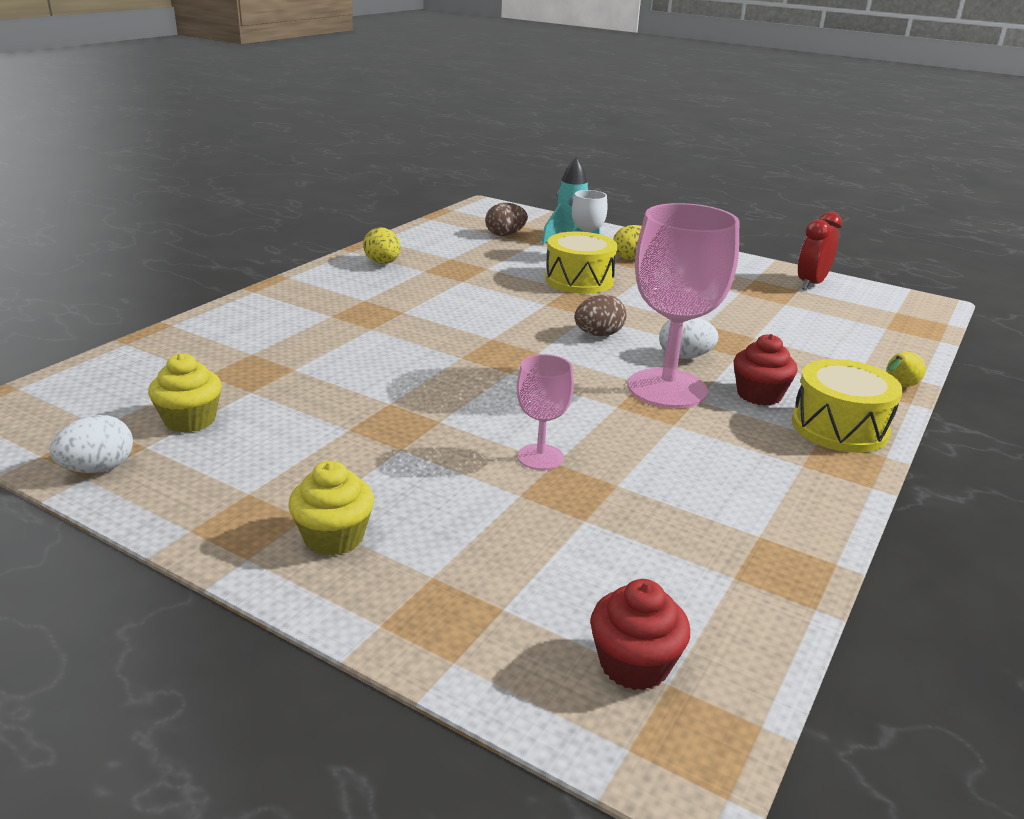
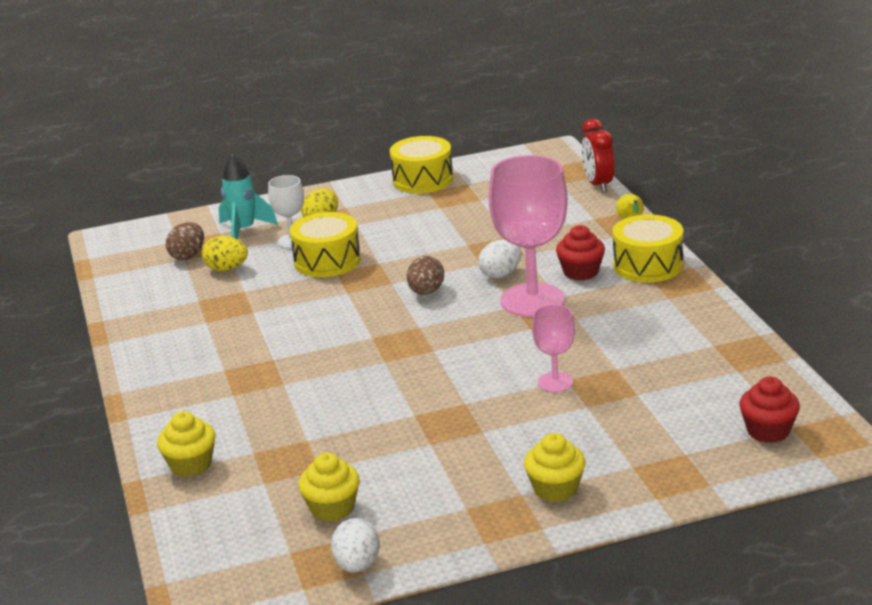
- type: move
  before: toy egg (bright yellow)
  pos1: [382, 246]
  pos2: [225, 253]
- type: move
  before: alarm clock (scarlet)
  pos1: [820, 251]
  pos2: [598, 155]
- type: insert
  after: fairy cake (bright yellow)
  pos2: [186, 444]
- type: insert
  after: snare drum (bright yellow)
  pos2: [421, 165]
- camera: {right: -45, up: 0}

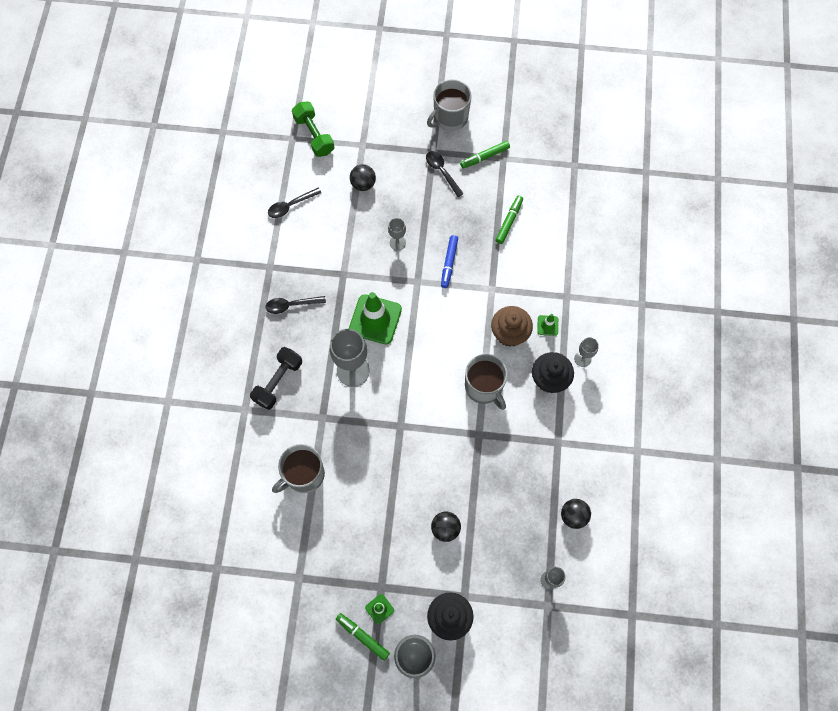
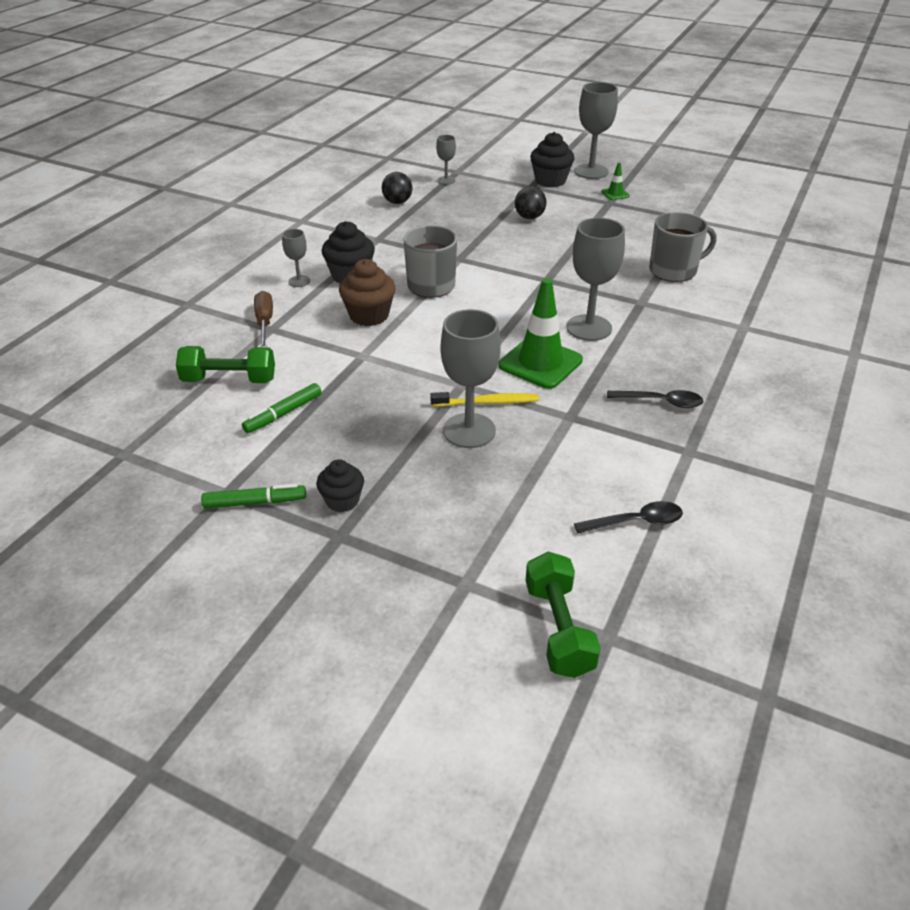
- type: delete
  before: free weight (ebony)
  pos1: [276, 378]
- type: delete
  before: felt pen (leaf-green)
  pos1: [363, 637]
- type: delete
  before: ball (ebony)
  pos1: [363, 177]
- type: resize
  before: goblet (gray)
  pos1: [397, 234]
  pos2: [471, 378]
  scale: 1.93
- type: replace
  before: spoon (ebony)
  after: fairy cake (ebony)
  pos1: [445, 174]
  pos2: [340, 485]
- type: delete
  before: tea mug (gray)
  pos1: [449, 105]
- type: delete
  before: felt pen (blue)
  pos1: [449, 261]
- type: delete
  before: traffic cone (leaf-green)
  pos1: [547, 325]
- type: insert
  after: free weight (leaf-green)
  pos2: [225, 364]
- type: insert
  after: flat screwdriver (brown)
  pos2: [263, 319]
- type: insert
  after: dental brush (bright yellow)
  pos2: [484, 399]
- camera: {right: -160, up: -30}

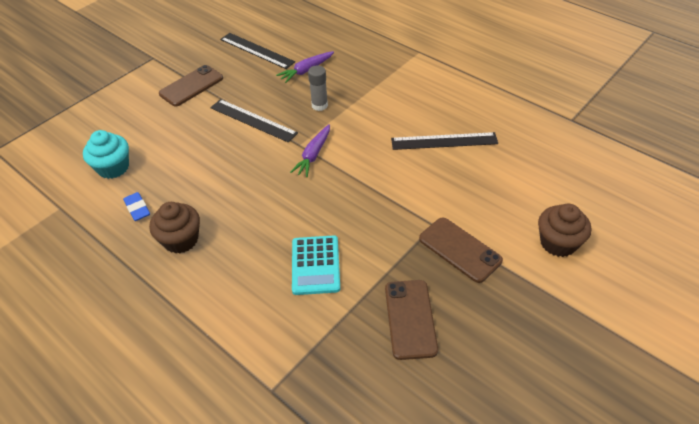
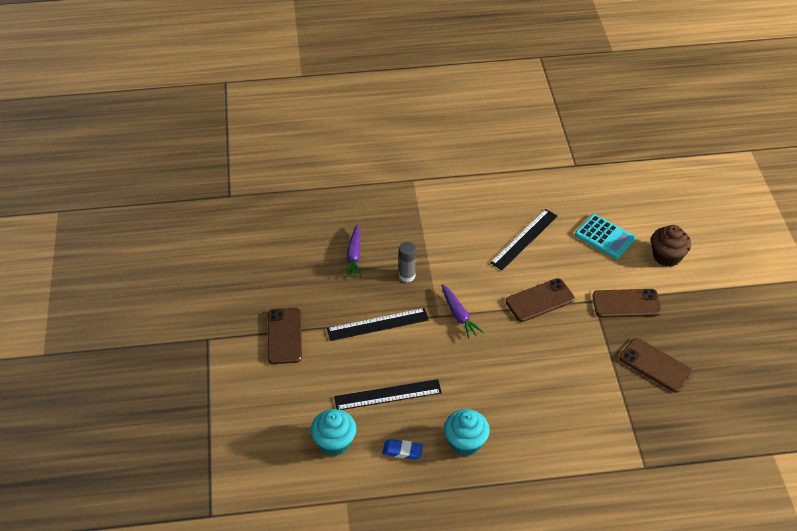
- type: recolor
  before: fairy cake (brown)
  after: fairy cake (turquoise)
  pos1: [174, 228]
  pos2: [467, 432]
- type: move
  before: ruler (ebony)
  pos1: [257, 51]
  pos2: [388, 394]
- type: move
  before: adding machine (turquoise)
  pos1: [316, 265]
  pos2: [605, 236]
- type: insert
  after: phone (brown)
  pos2: [540, 300]
- camera: {right: -50, up: 0}

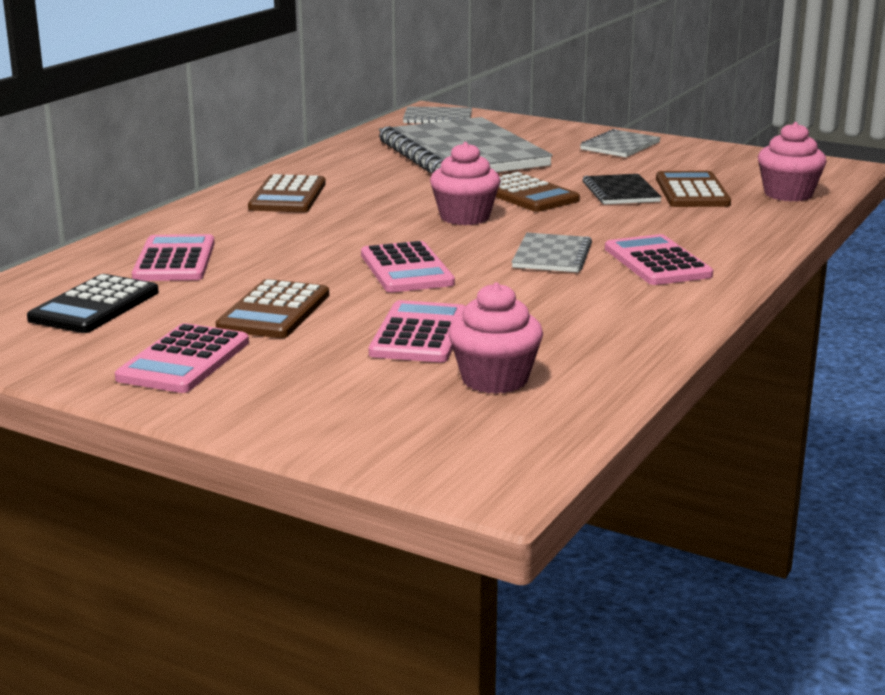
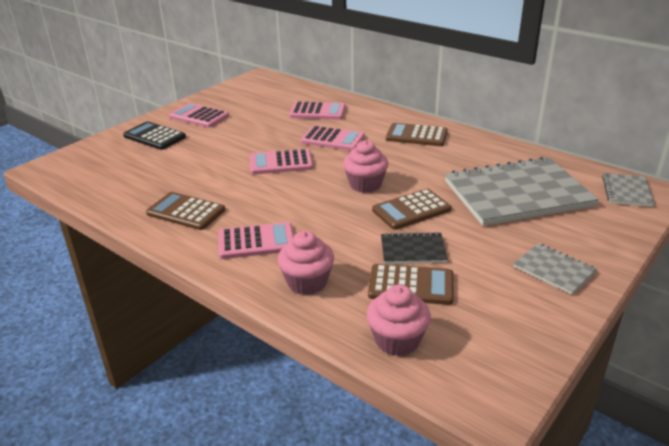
- type: move
  before: adding machine (ebony)
  pos1: [93, 303]
  pos2: [154, 135]
- type: move
  before: adding machine (brown)
  pos1: [272, 308]
  pos2: [185, 211]
- type: move
  before: adding machine (pink)
  pos1: [417, 331]
  pos2: [333, 138]
- type: move
  before: fairy cake (pink)
  pos1: [496, 338]
  pos2: [306, 263]
- type: delete
  before: exercise book (gray)
  pos1: [552, 252]
- camera: {right: 100, up: 10}

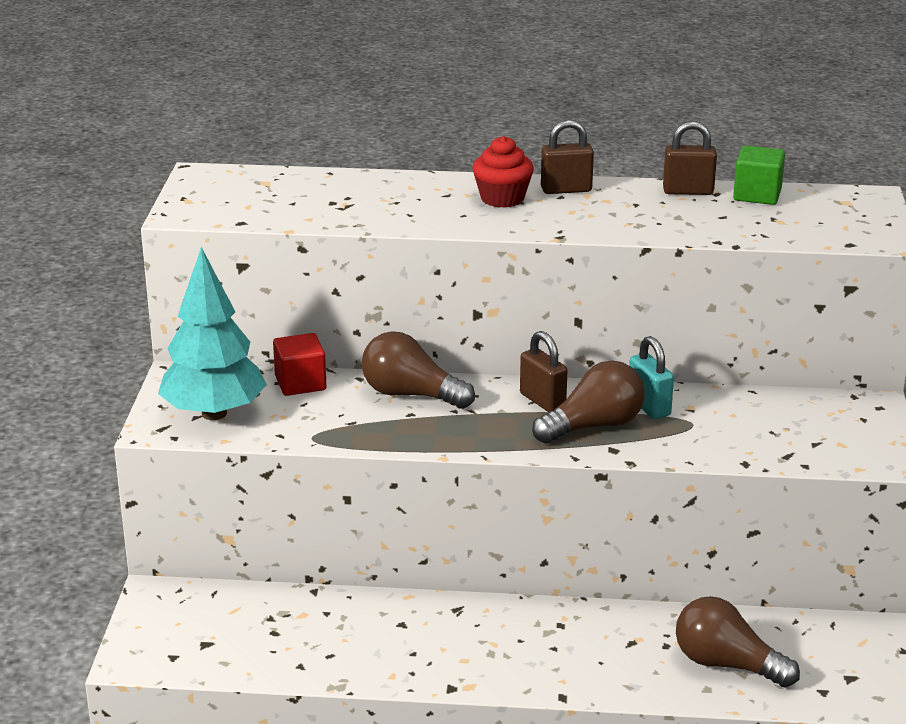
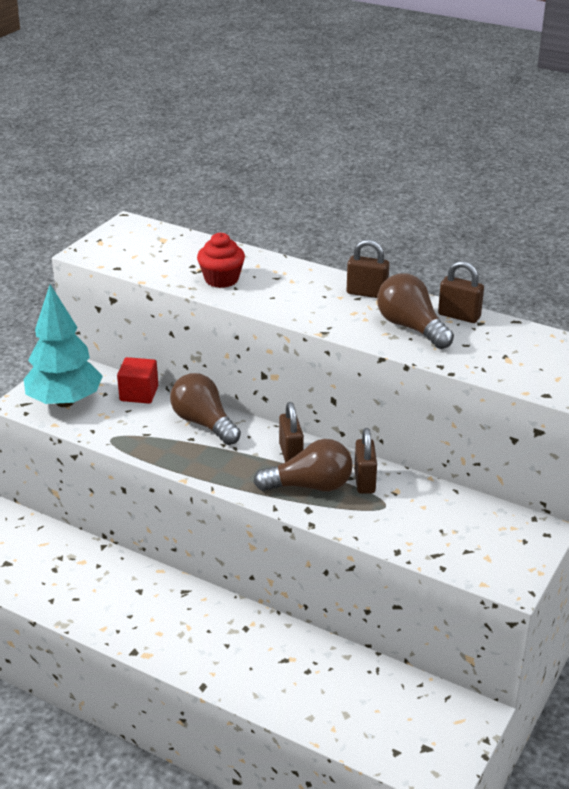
- type: move
  before: fairy cake (scarlet)
  pos1: [503, 172]
  pos2: [221, 260]
- type: recolor
  before: small lock (turquoise)
  after: small lock (brown)
  pos1: [651, 377]
  pos2: [365, 461]
- type: move
  before: bulb (brown)
  pos1: [738, 642]
  pos2: [415, 311]
- type: delete
  before: cube (leaf-green)
  pos1: [759, 175]
- camera: {right: 25, up: 5}

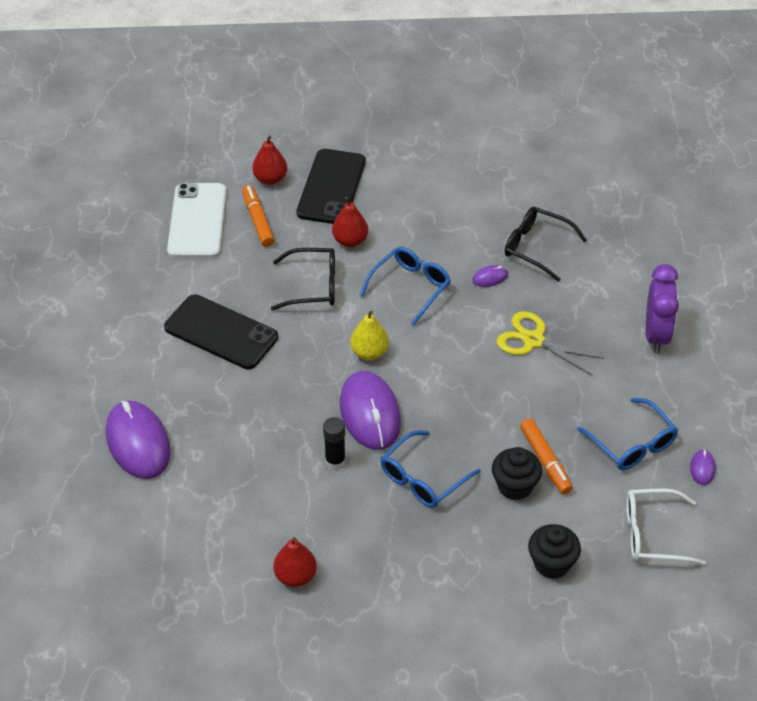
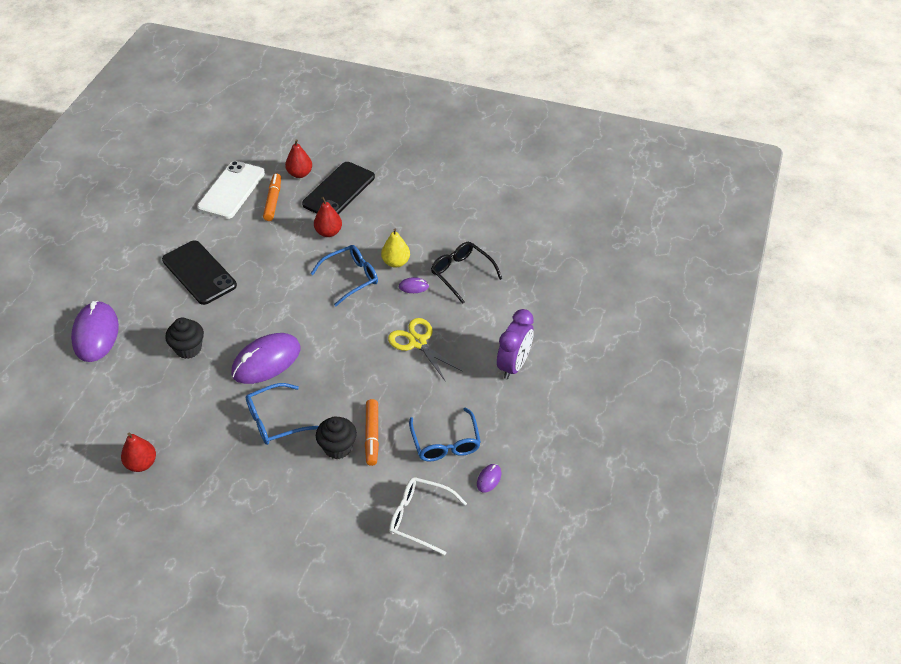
- type: delete
  before: eyeglasses (ebony)
  pos1: [303, 279]
- type: delete
  before: glue (ebony)
  pos1: [334, 443]
- type: rotate
  before: mouse (violet)
  pos1: [370, 410]
  pos2: [266, 358]
  turn: 45
- type: move
  before: toy pear (bright yellow)
  pos1: [369, 335]
  pos2: [395, 248]
- type: move
  before: fairy cake (ebony)
  pos1: [554, 551]
  pos2: [184, 338]
- camera: {right: 20, up: 0}

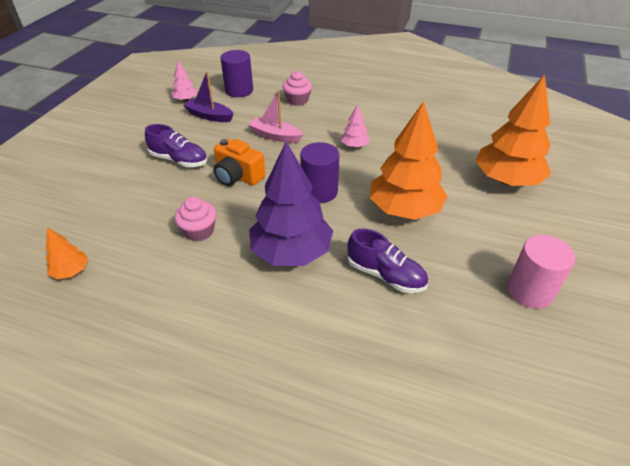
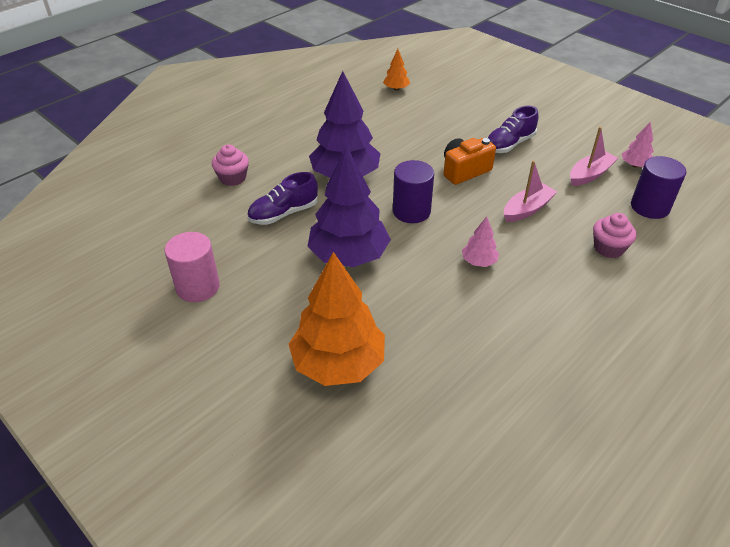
- type: move
  before: fairy cake (pink)
  pos1: [195, 219]
  pos2: [230, 165]
- type: recolor
  before: boat (violet)
  after: boat (pink)
  pos1: [208, 96]
  pos2: [594, 156]
- type: recolor
  before: toy tree (orange)
  after: toy tree (violet)
  pos1: [409, 160]
  pos2: [349, 206]
- camera: {right: 115, up: 0}

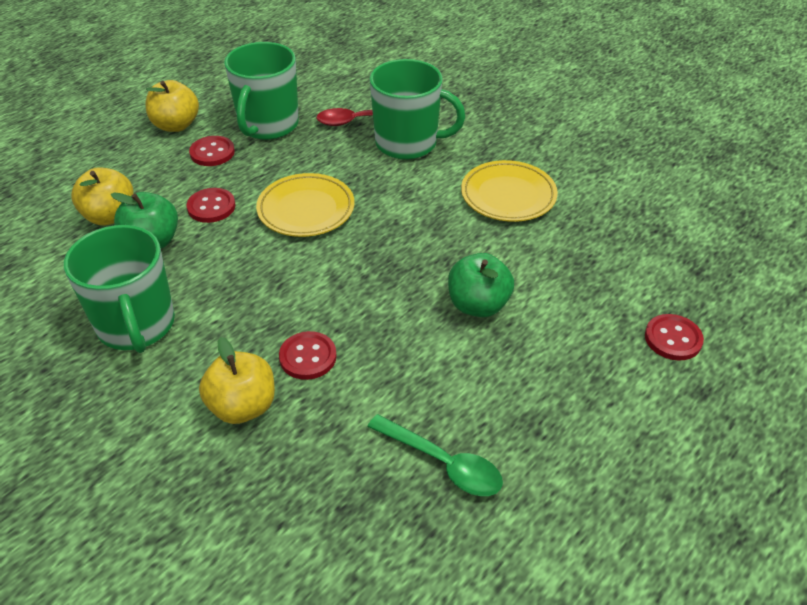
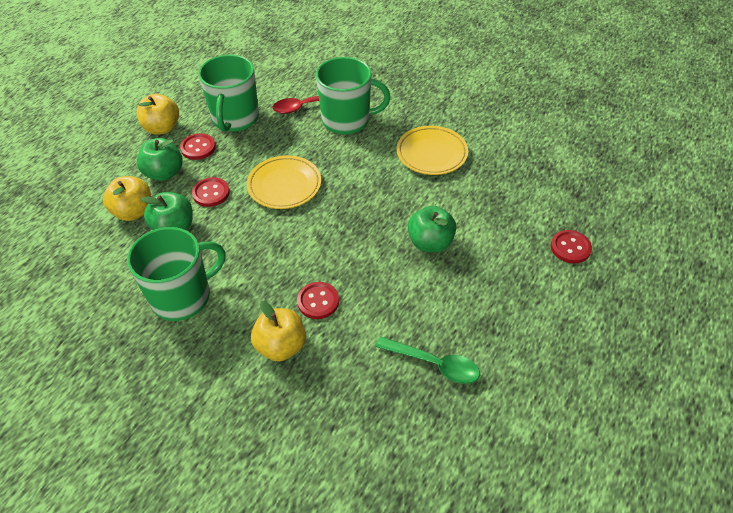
- type: rotate
  before: tea mug (leaf-green)
  pos1: [119, 289]
  pos2: [176, 274]
  turn: -90
- type: insert
  after: apple fruit (leaf-green)
  pos2: [160, 159]
- camera: {right: -10, up: 5}

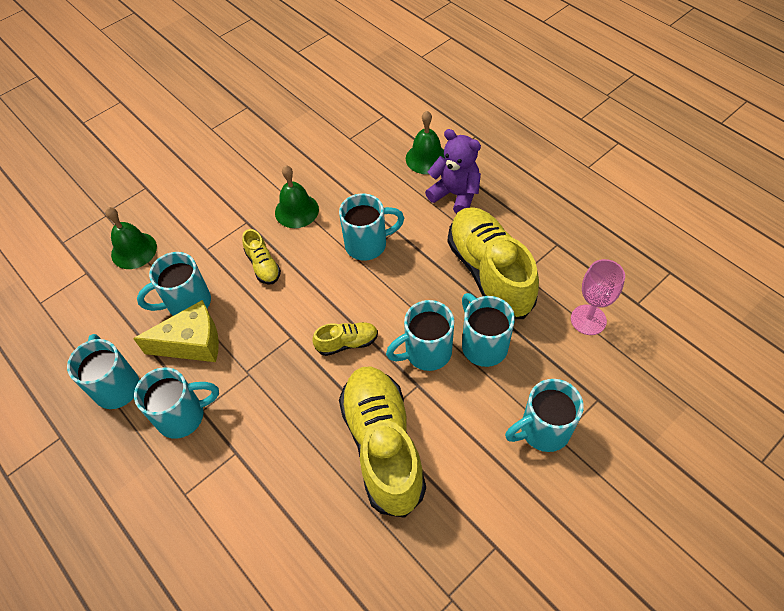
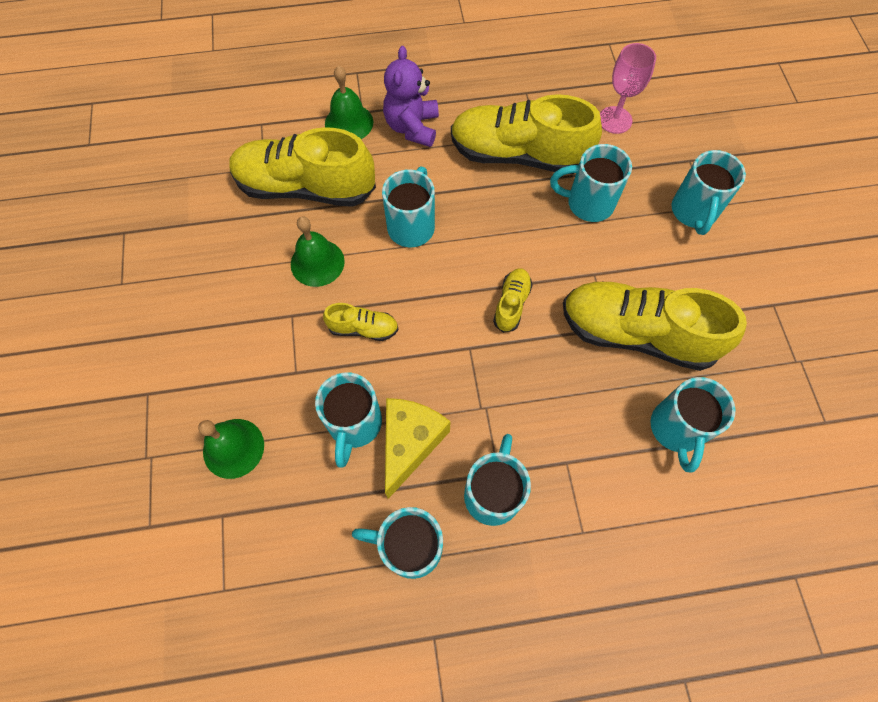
- type: move
  before: tea mug (turquoise)
  pos1: [420, 335]
  pos2: [692, 425]
- type: rotate
  before: teddy bear (violet)
  pos1: [453, 171]
  pos2: [411, 96]
  turn: -60
- type: insert
  after: sneaker (bright yellow)
  pos2: [302, 167]
- camera: {right: -60, up: 10}

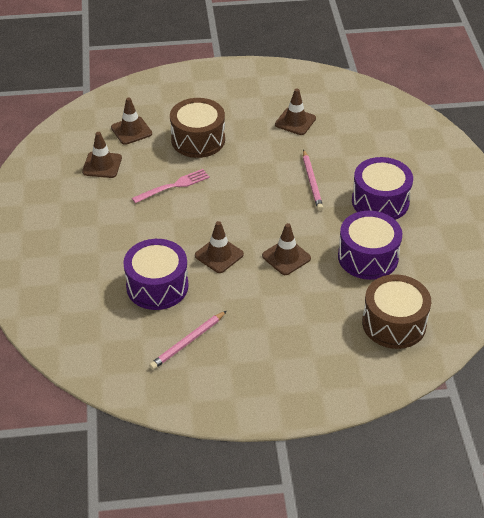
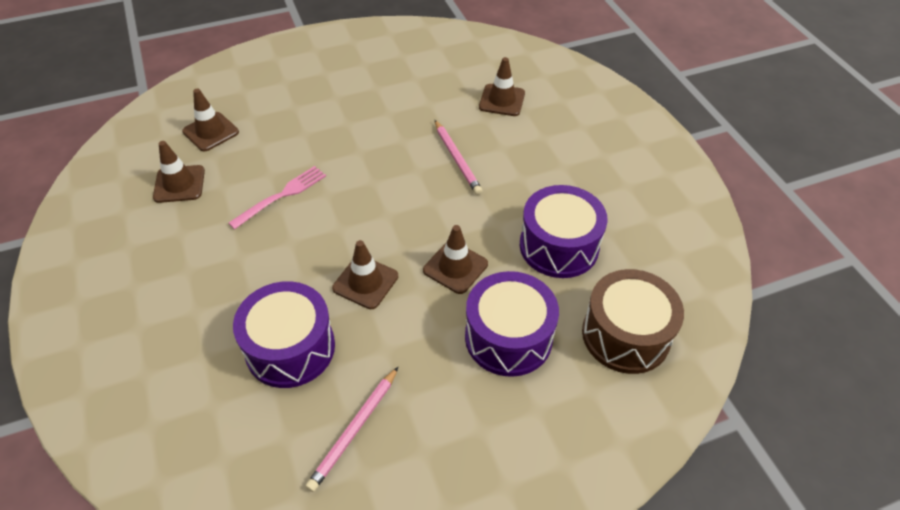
- type: delete
  before: snare drum (brown)
  pos1: [197, 128]
- type: move
  before: traffic cone (brown)
  pos1: [295, 112]
  pos2: [502, 86]
- type: move
  before: snare drum (violet)
  pos1: [382, 188]
  pos2: [512, 324]
- camera: {right: -15, up: 5}

